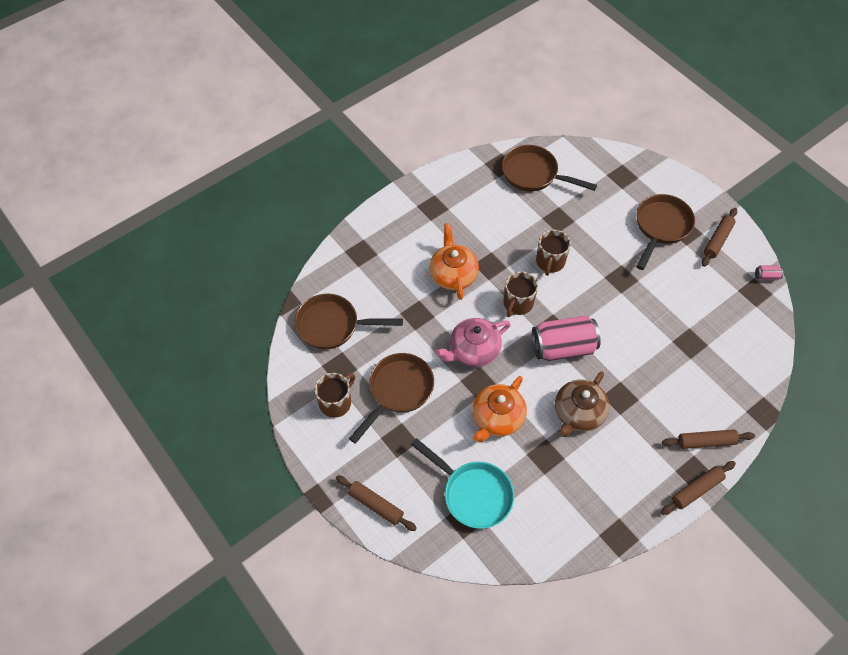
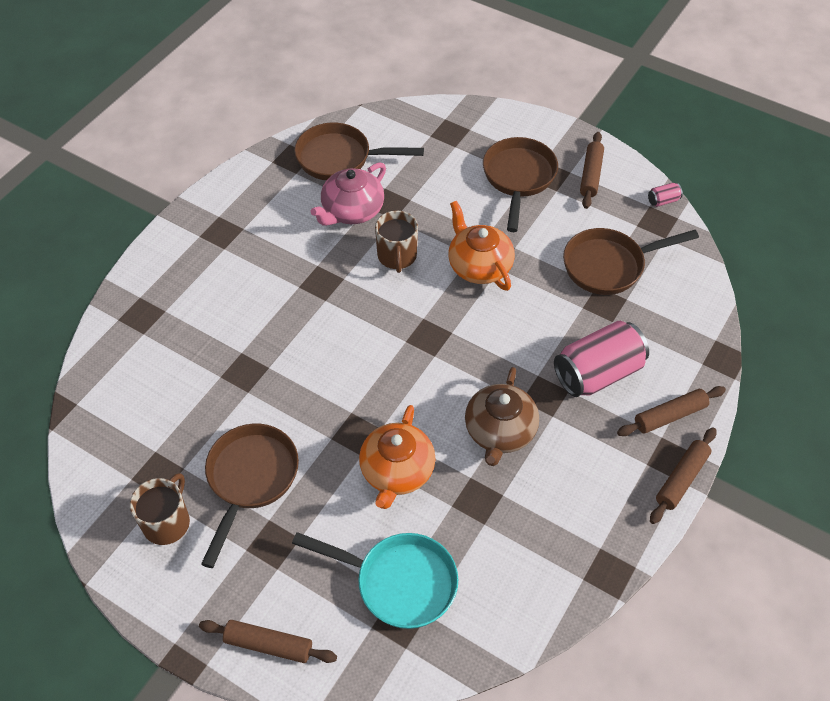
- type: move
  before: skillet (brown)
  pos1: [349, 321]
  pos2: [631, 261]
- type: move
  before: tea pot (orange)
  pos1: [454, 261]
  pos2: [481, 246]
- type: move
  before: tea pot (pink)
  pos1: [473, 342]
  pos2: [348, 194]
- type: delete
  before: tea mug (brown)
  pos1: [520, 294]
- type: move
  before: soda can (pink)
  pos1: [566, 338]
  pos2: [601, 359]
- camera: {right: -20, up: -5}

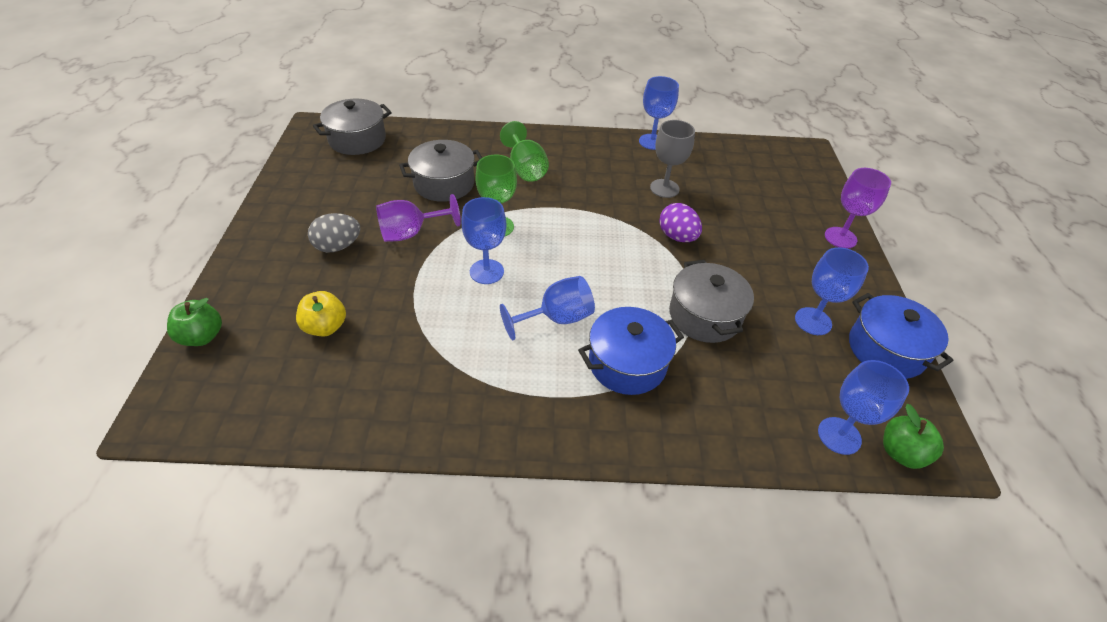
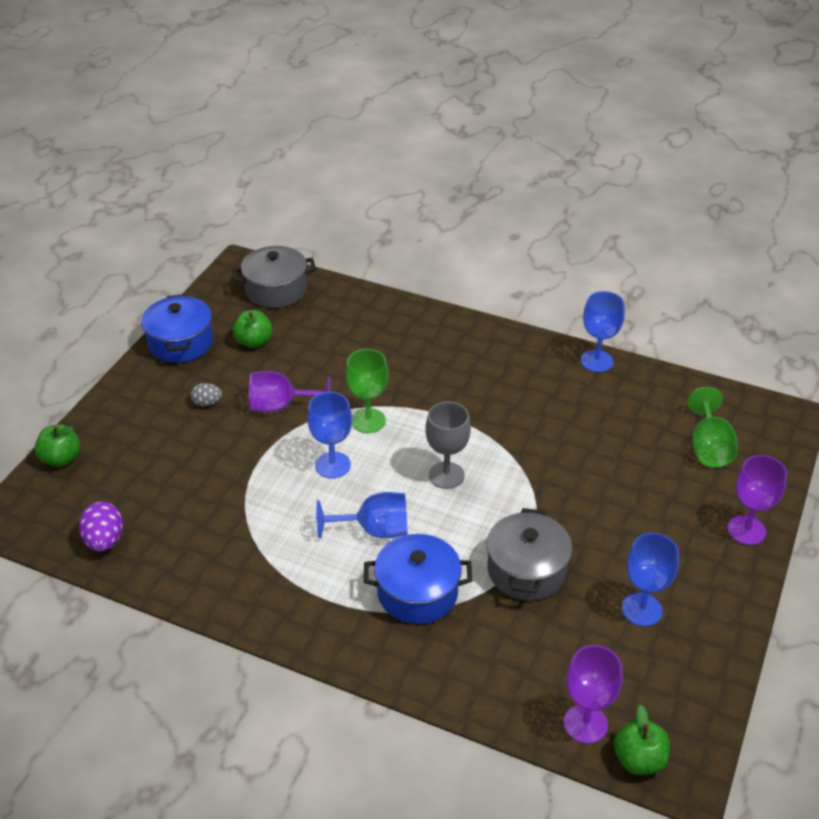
- type: delete
  before: apple fruit (bright yellow)
  pos1: [321, 314]
- type: resize
  before: toy egg (gray)
  pos1: [334, 233]
  pos2: [206, 395]
  scale: 0.62
- type: delete
  before: pot (gray)
  pos1: [440, 171]
- type: move
  before: goblet (leaf-green)
  pos1: [524, 151]
  pos2: [712, 427]
- type: move
  before: goblet (gray)
  pos1: [672, 159]
  pos2: [448, 445]
- type: move
  before: toy egg (violet)
  pos1: [680, 222]
  pos2: [101, 527]
- type: recolor
  before: goblet (blue)
  after: goblet (violet)
  pos1: [863, 407]
  pos2: [593, 694]
- type: move
  before: pot (blue)
  pos1: [901, 336]
  pos2: [177, 328]
- type: insert
  after: apple fruit (leaf-green)
  pos2: [253, 329]
- camera: {right: 25, up: -5}

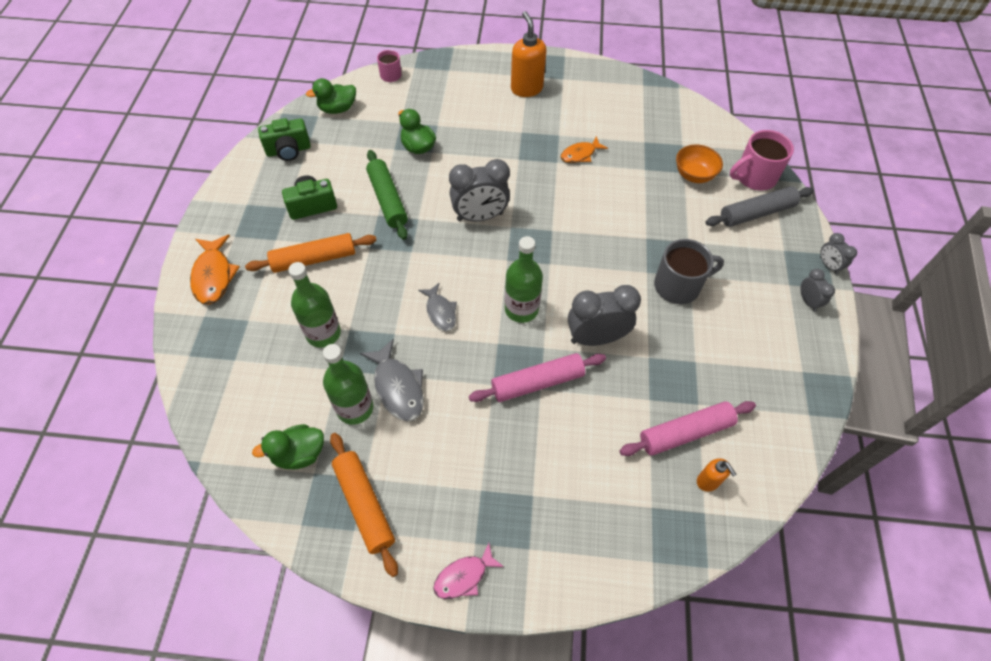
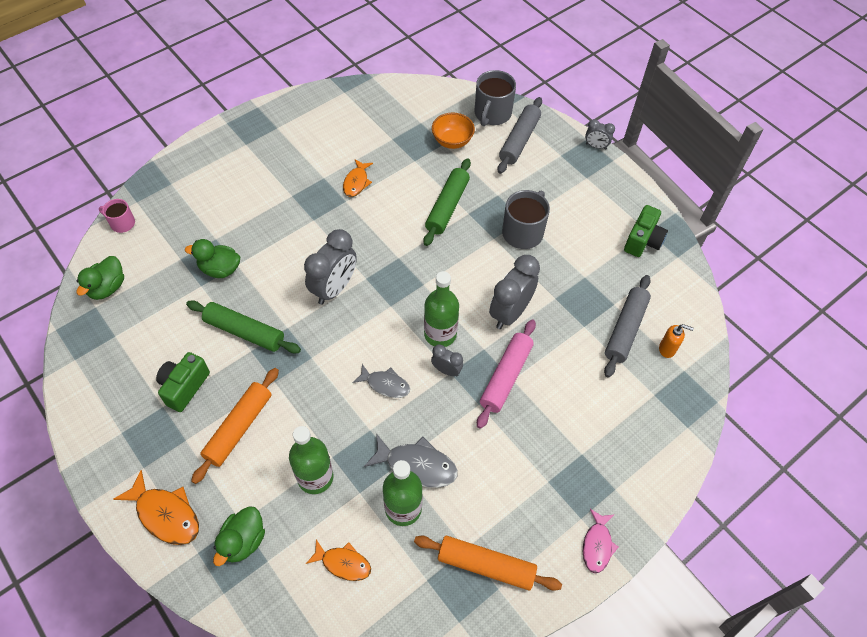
- type: move
  before: toy duck (leaf-green)
  pos1: [288, 447]
  pos2: [239, 536]
- type: move
  before: photo camera (leaf-green)
  pos1: [284, 139]
  pos2: [646, 231]
- type: delete
  before: pump bottle (orange)
  pos1: [529, 54]
- type: recolor
  before: rolling pin (pink)
  after: rolling pin (gray)
  pos1: [688, 428]
  pos2: [627, 326]
- type: recolor
  before: tea mug (pink)
  after: tea mug (gray)
  pos1: [762, 160]
  pos2: [495, 98]
- type: move
  before: alarm clock (gray)
  pos1: [817, 290]
  pos2: [447, 361]
- type: insert
  after: fish figure (orange)
  pos2: [338, 560]
- type: insert
  after: rolling pin (leaf-green)
  pos2: [447, 202]
- camera: {right: -45, up: 0}

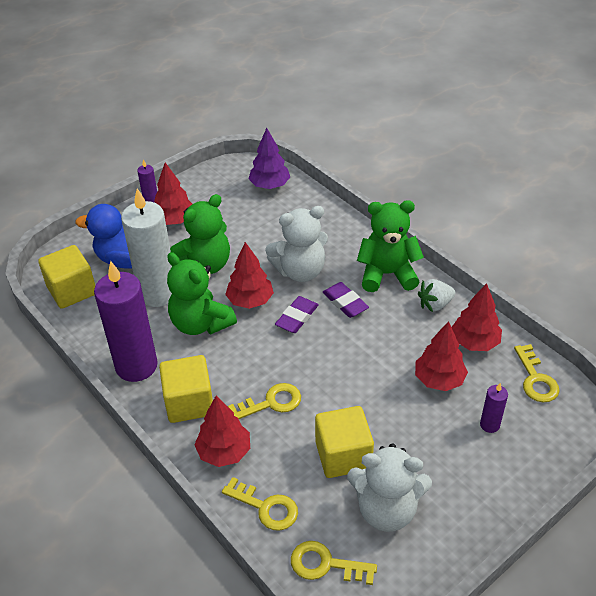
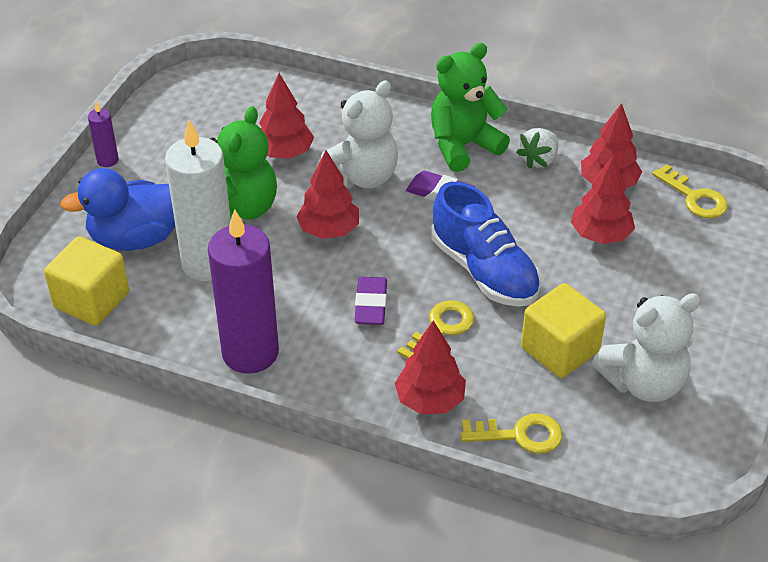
- type: move
  before: toy tree (scarlet)
  pos1: [173, 194]
  pos2: [286, 115]
- type: delete
  before: cube (bright yellow)
  pos1: [186, 389]
- type: delete
  before: teddy bear (leaf-green)
  pos1: [202, 293]
- type: delete
  before: toy tree (violet)
  pos1: [269, 158]
- type: move
  before: gum eraser (violet)
  pos1: [296, 314]
  pos2: [370, 301]
- type: delete
  before: key (bright yellow)
  pos1: [334, 563]
- type: delete
  before: pillar candle (violet)
  pos1: [494, 408]
- type: insert
  after: sneaker (blue)
  pos2: [486, 244]
- camera: {right: -30, up: 0}

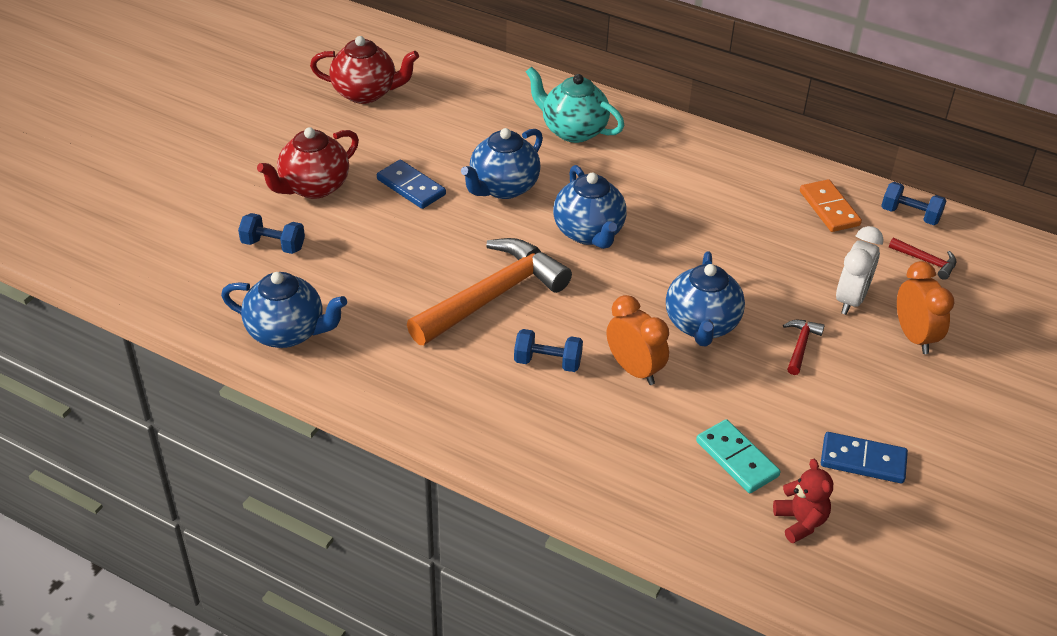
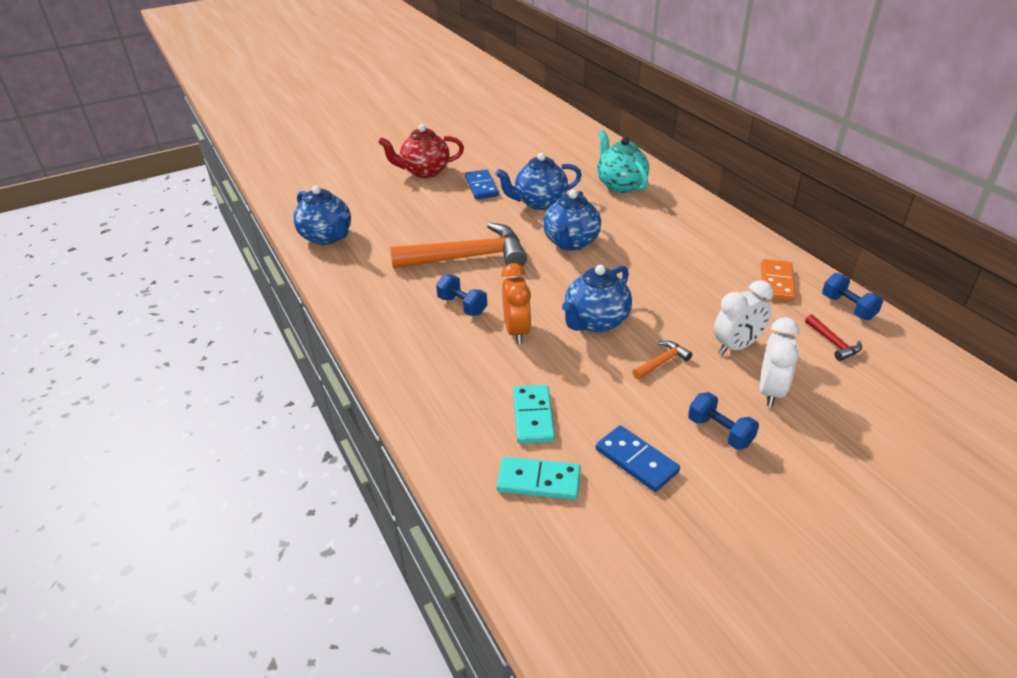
- type: move
  before: free weight (blue)
  pos1: [271, 233]
  pos2: [723, 421]
- type: delete
  before: tea pot (scarlet)
  pos1: [364, 70]
- type: replace
  before: teddy bear (scarlet)
  after: domino piece (turquoise)
  pos1: [803, 501]
  pos2: [539, 478]
- type: recolor
  before: hammer (scarlet)
  after: hammer (orange)
  pos1: [804, 347]
  pos2: [662, 360]
- type: recolor
  before: alarm clock (orange)
  after: alarm clock (white)
  pos1: [925, 307]
  pos2: [779, 362]
- camera: {right: 35, up: -5}

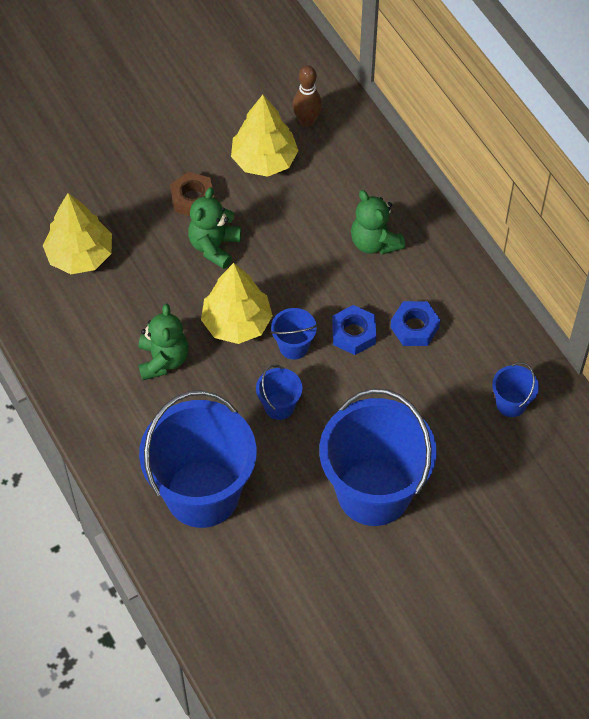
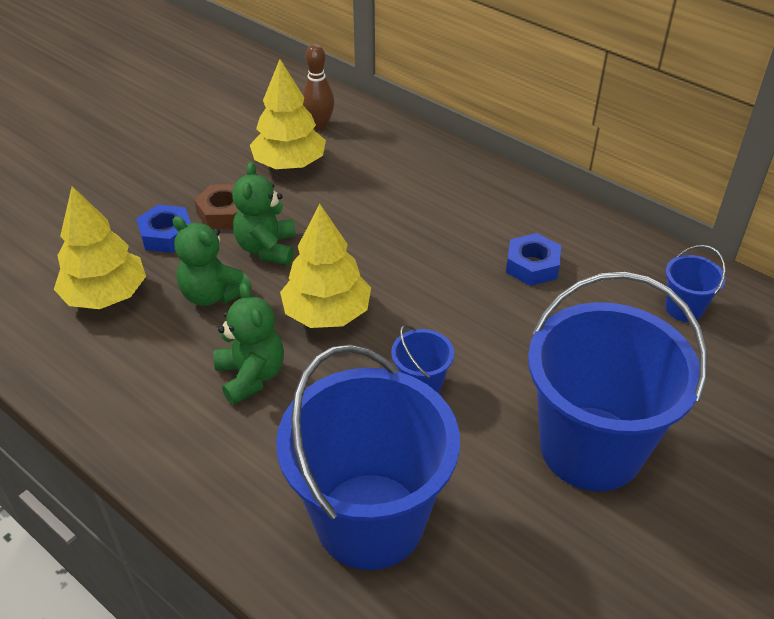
- type: delete
  before: pail (blue)
  pos1: [294, 334]
- type: move
  before: hexagon nut (blue)
  pos1: [354, 330]
  pos2: [163, 229]
- type: move
  before: teddy bear (leaf-green)
  pos1: [378, 222]
  pos2: [212, 261]
- camera: {right: -20, up: -15}

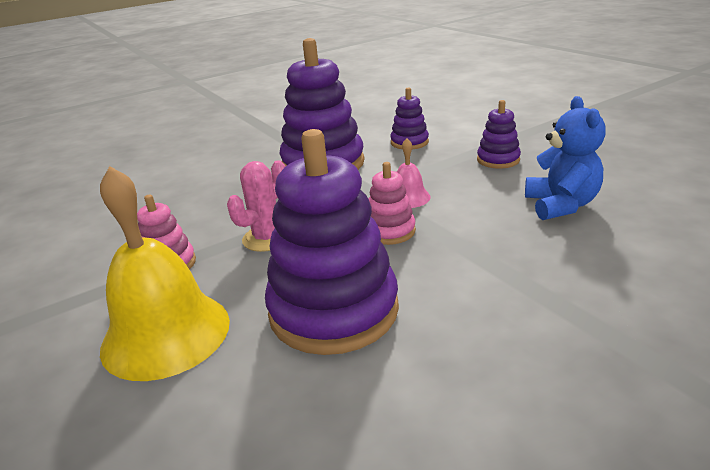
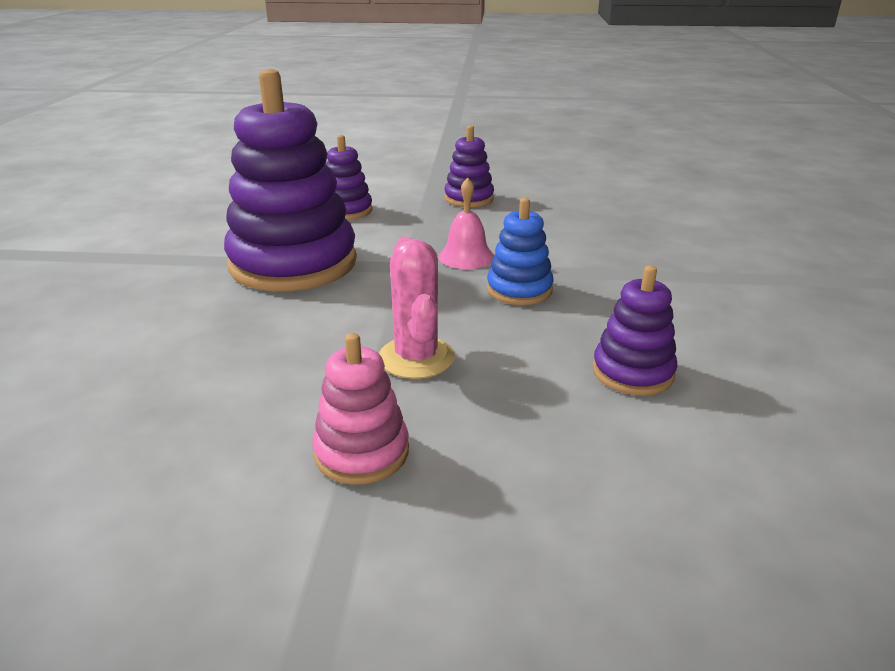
- type: delete
  before: hand bell (bright yellow)
  pos1: [165, 273]
- type: resize
  before: ring stacker (violet)
  pos1: [332, 242]
  pos2: [635, 330]
  scale: 0.48
- type: recolor
  before: ring stacker (pink)
  after: ring stacker (blue)
  pos1: [392, 203]
  pos2: [520, 251]
- type: delete
  before: teddy bear (blue)
  pos1: [565, 158]
- camera: {right: -55, up: 0}

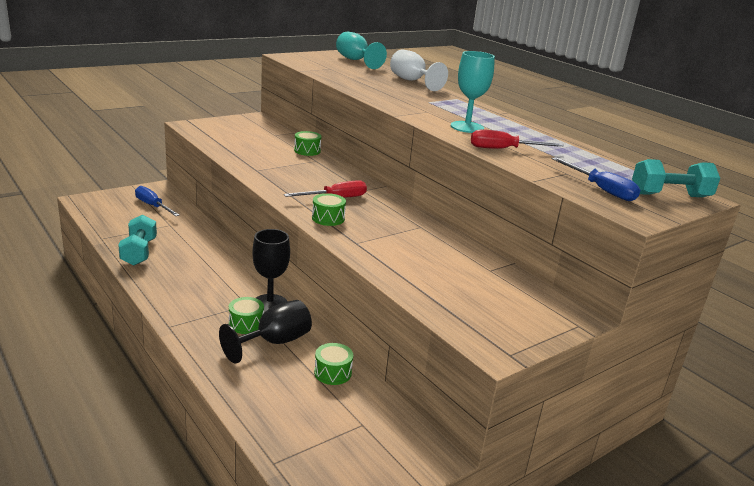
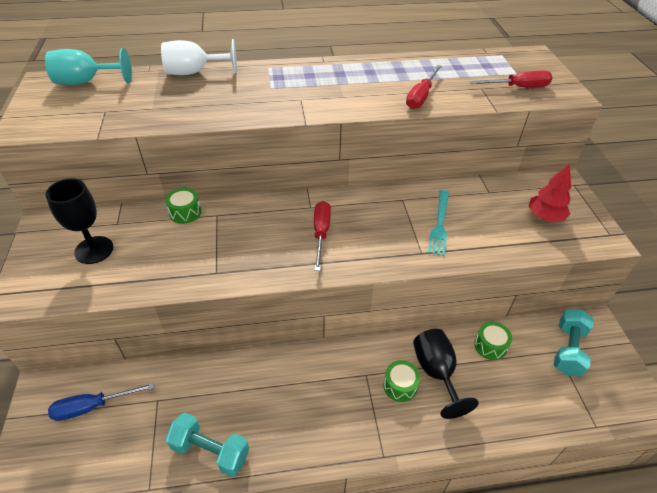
- type: move
  before: goblet (ebony)
  pos1: [271, 271]
  pos2: [79, 221]
- type: delete
  before: snare drum (leaf-green)
  pos1: [329, 209]
- type: delete
  before: goblet (turquoise)
  pos1: [473, 92]
- type: recolor
  before: flat screwdriver (blue)
  after: flat screwdriver (scarlet)
  pos1: [596, 179]
  pos2: [510, 79]
- type: move
  before: free weight (turquoise)
  pos1: [676, 178]
  pos2: [574, 342]
- type: insert
  after: dinner fork (turquoise)
  pos2: [438, 223]
- type: insert
  after: toy tree (scarlet)
  pos2: [549, 192]
- camera: {right: -60, up: 20}

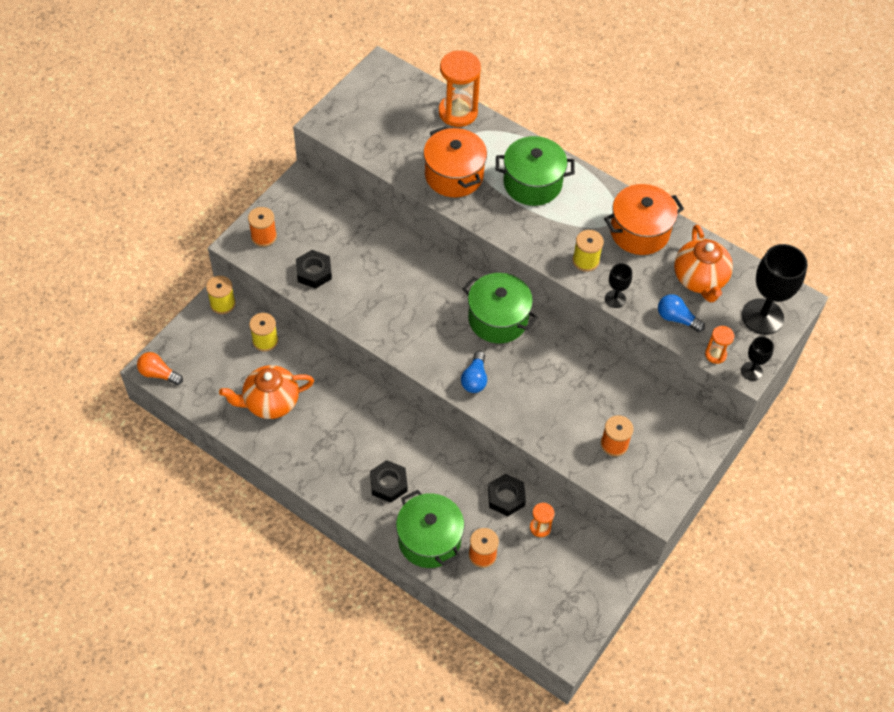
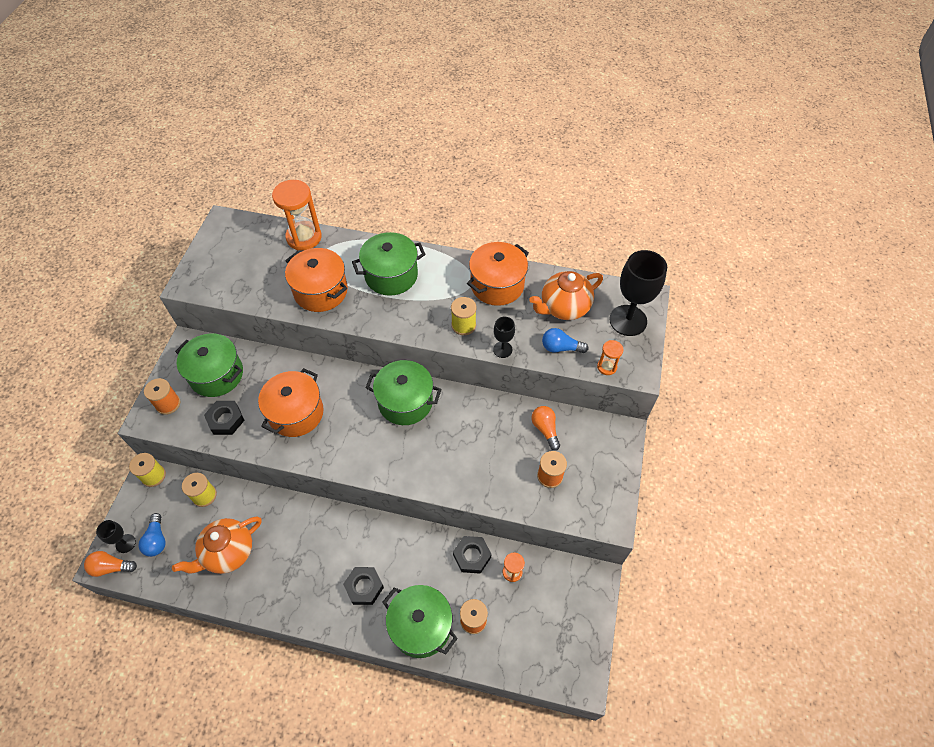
- type: move
  before: bulb (blue)
  pos1: [474, 372]
  pos2: [152, 535]
- type: rotate
  before: tea pot (orange)
  pos1: [703, 263]
  pos2: [566, 295]
  turn: 90
- type: move
  before: goblet (ebony)
  pos1: [757, 358]
  pos2: [116, 536]
- type: insert
  after: pot (leaf-green)
  pos2: [209, 365]
- type: insert
  after: pot (orange)
  pos2: [291, 402]
- type: insert
  after: bulb (orange)
  pos2: [545, 428]
- camera: {right: -20, up: 0}

